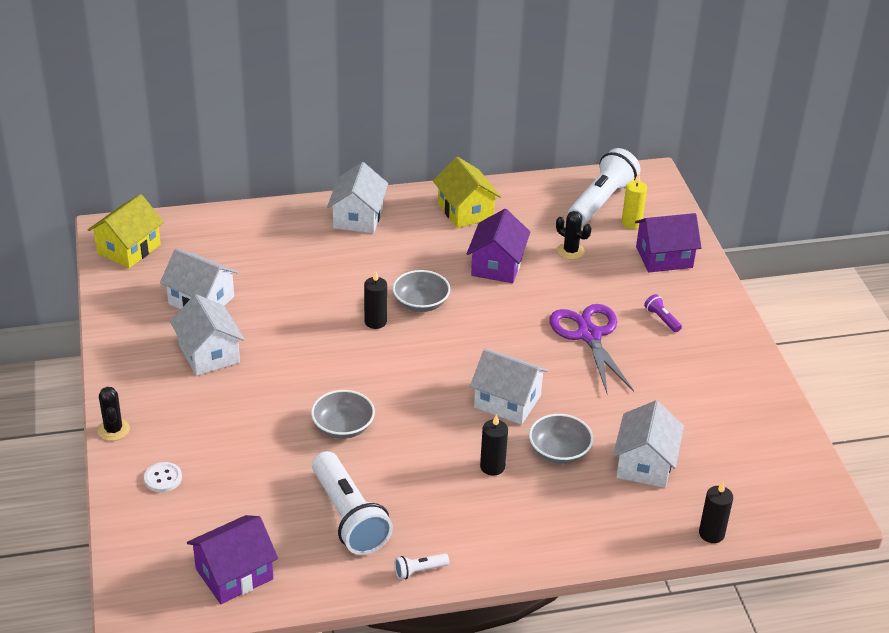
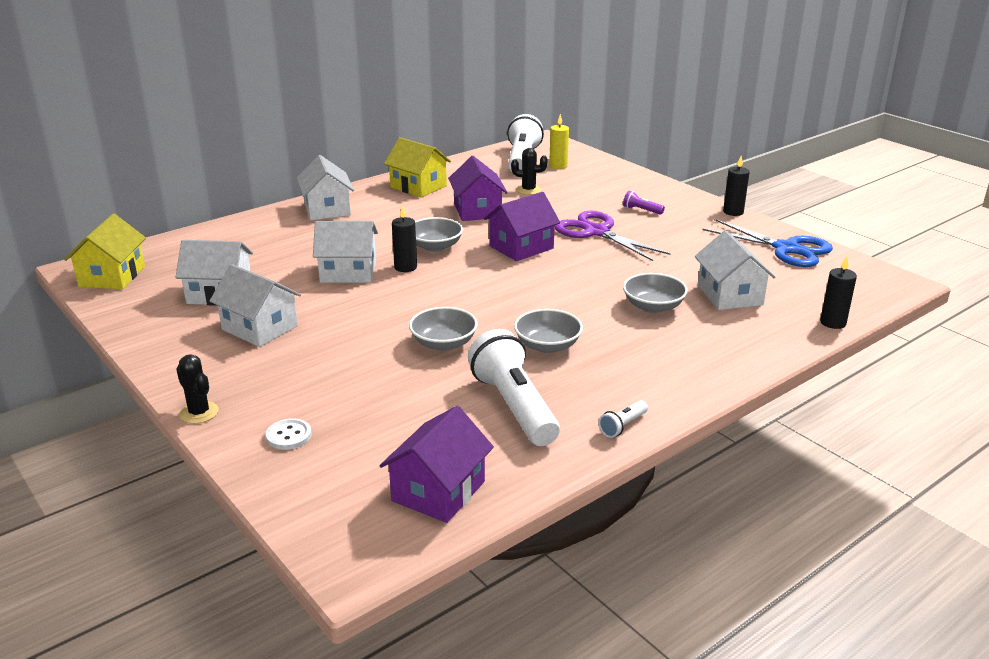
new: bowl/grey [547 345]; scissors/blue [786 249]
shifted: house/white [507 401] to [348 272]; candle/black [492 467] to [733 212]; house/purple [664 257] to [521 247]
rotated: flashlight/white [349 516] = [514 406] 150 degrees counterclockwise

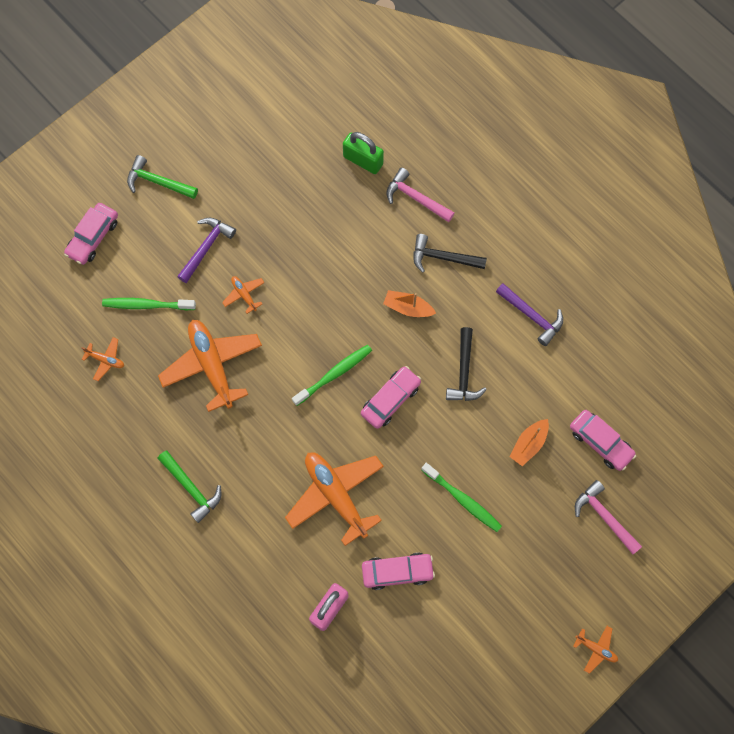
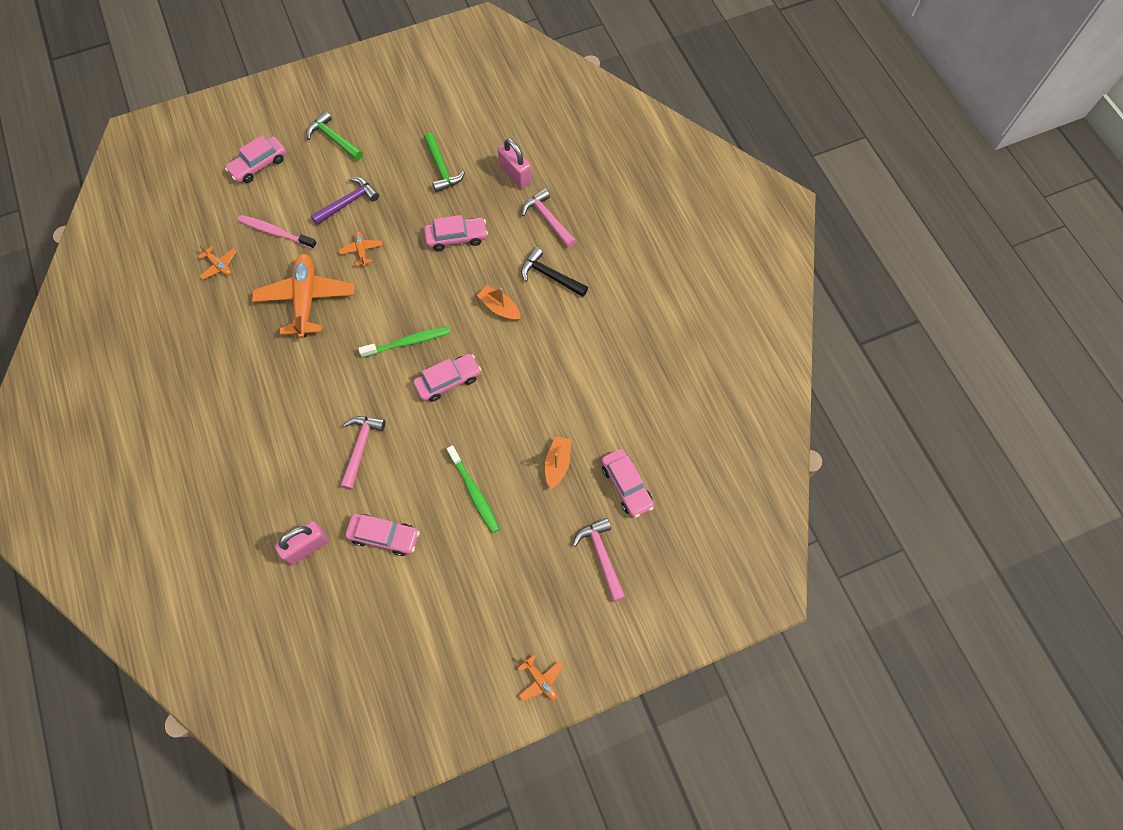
gone: hammer/black [464 372]; hammer/purple [531 316]
new: car/pink [456 237]
shifted: hammer/green [191 488] to [441 168]
swapped: plane/orange [336 495] to hammer/pink [360 448]
repainted: toothbrush/green [147 305] to toothbrush/pink [276 232]; padlock/green [363 160] to padlock/pink [515 174]
rotated: boat/orange [528 444] = [557 464] 135 degrees clockwise

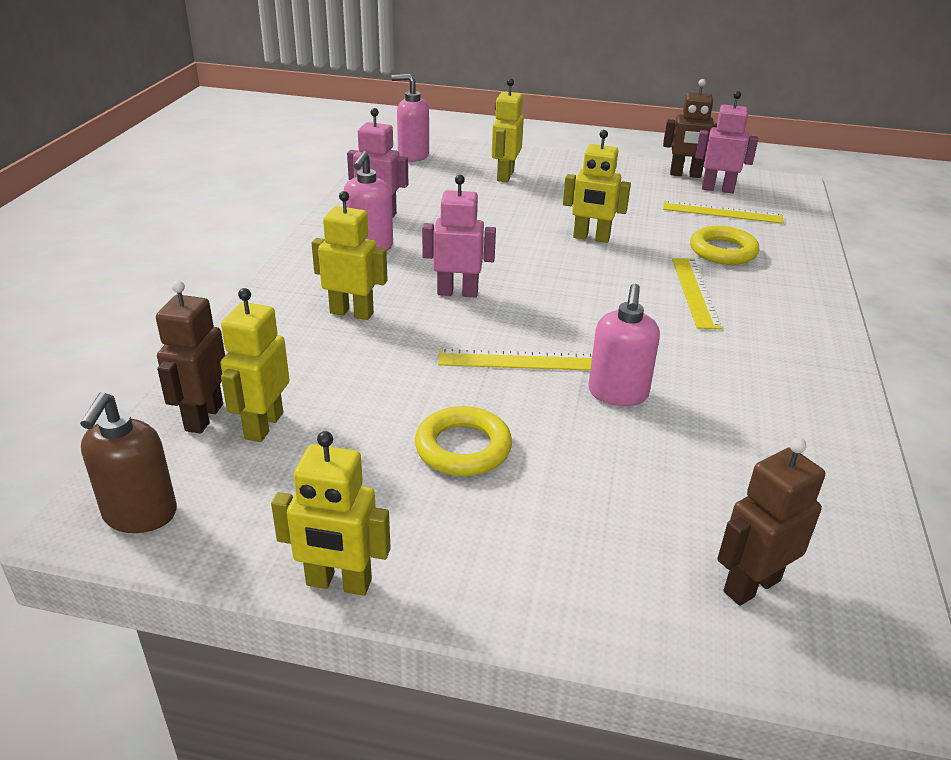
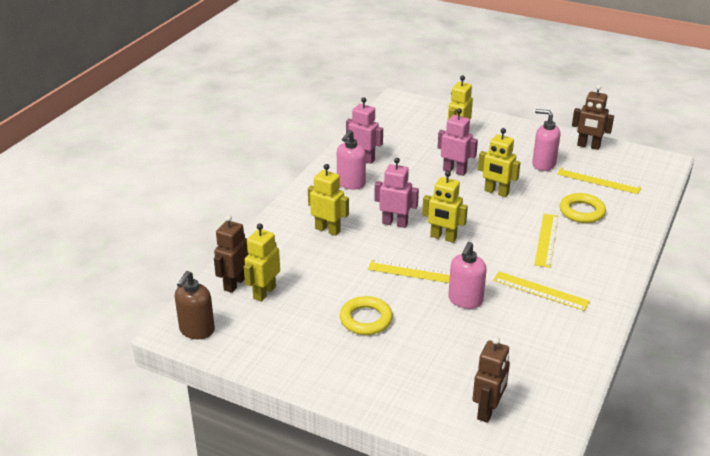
new: ruler/yellow [540 291]
shifted: robot/yellow [338 583] to [443 237]; soap dispenser/pink [413 156] to [543 164]; robot/pink [717 189] to [454 171]
rotated: robot/brown [751 585] = [488 411] 135 degrees clockwise

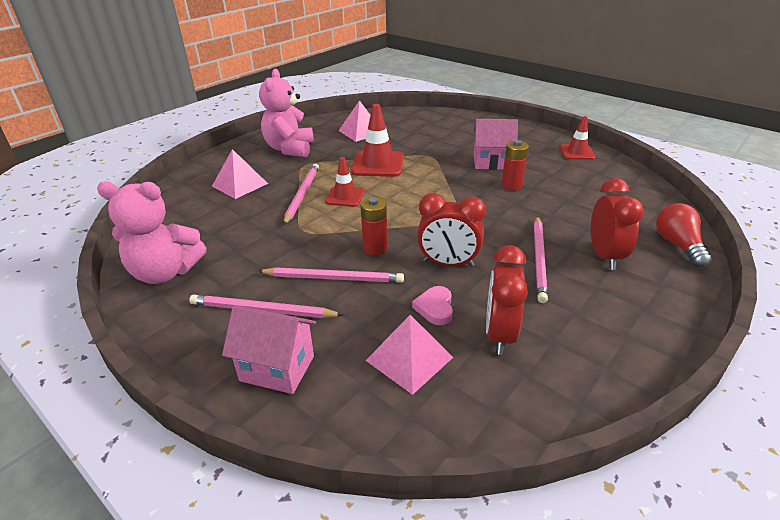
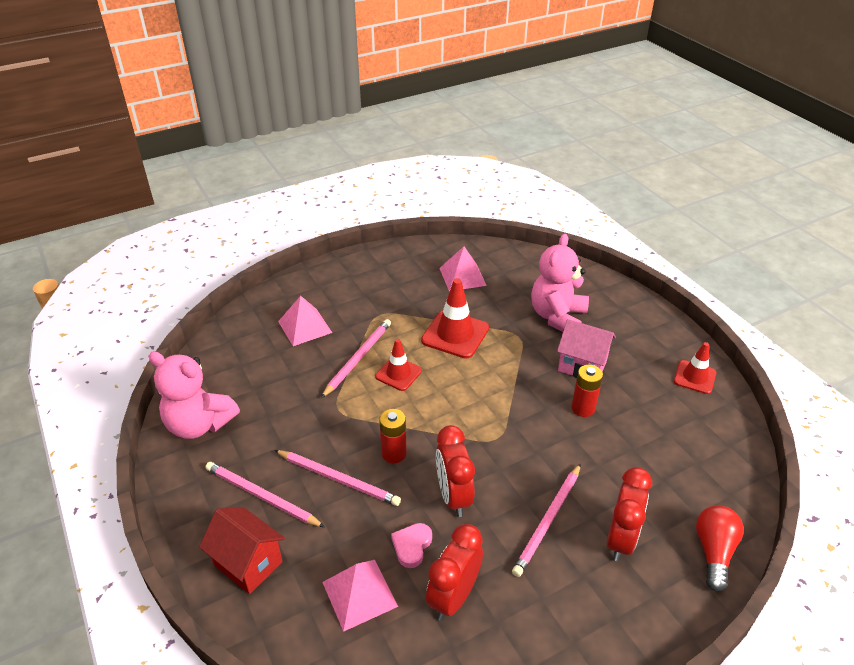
shifted: teddy bear/pink [290 149] to [557 317]
repainted: house/pink [277 368] to house/red [248 563]
rotated: clock/red [448 263] = [453 496] 45 degrees clockwise

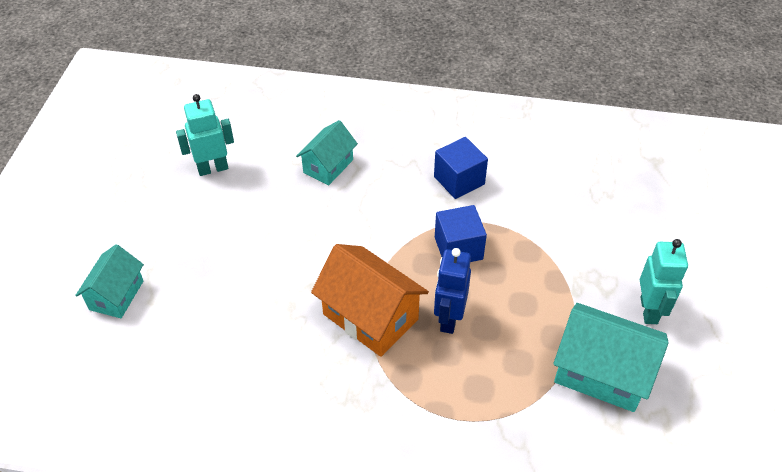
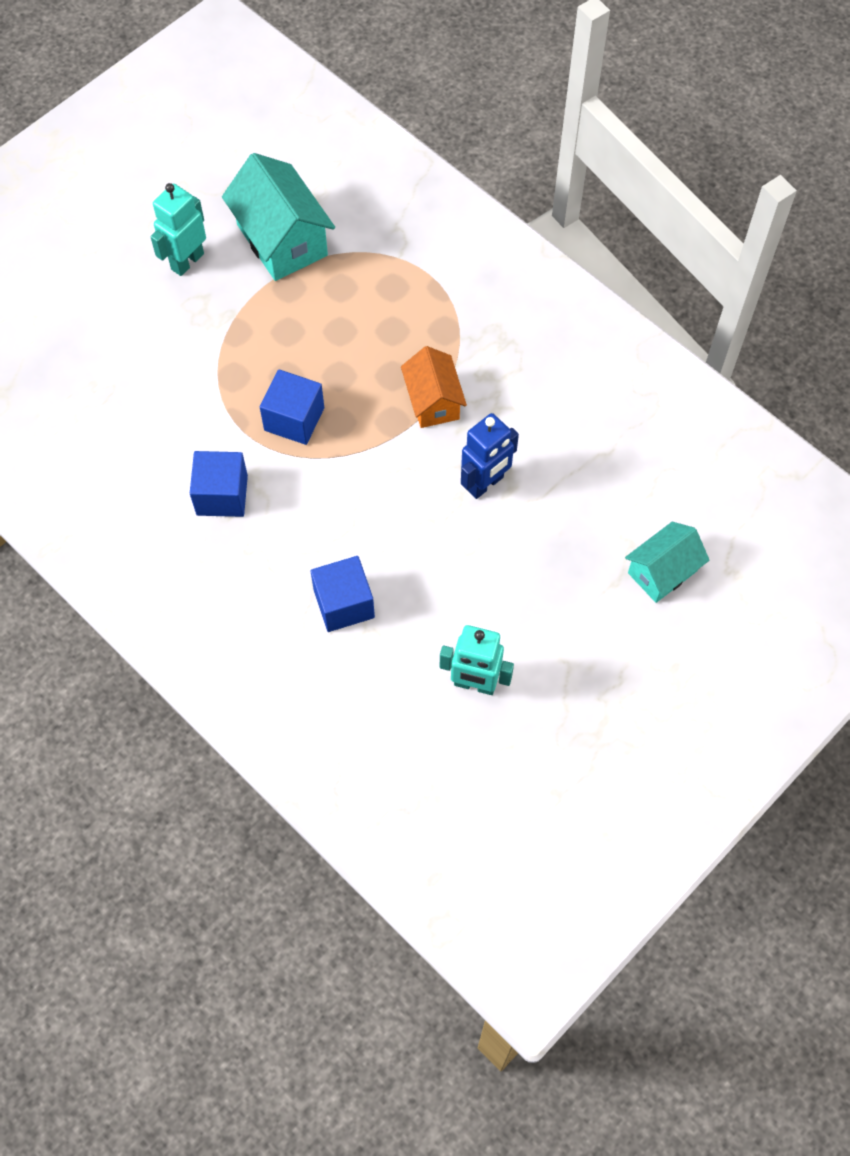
shifted: robot/blue [449 319] to [485 484]
swapped: house/turquoise [328 166] to cube/blue [344 604]
scaled: house/orange [370 317] = [433 401] x0.63

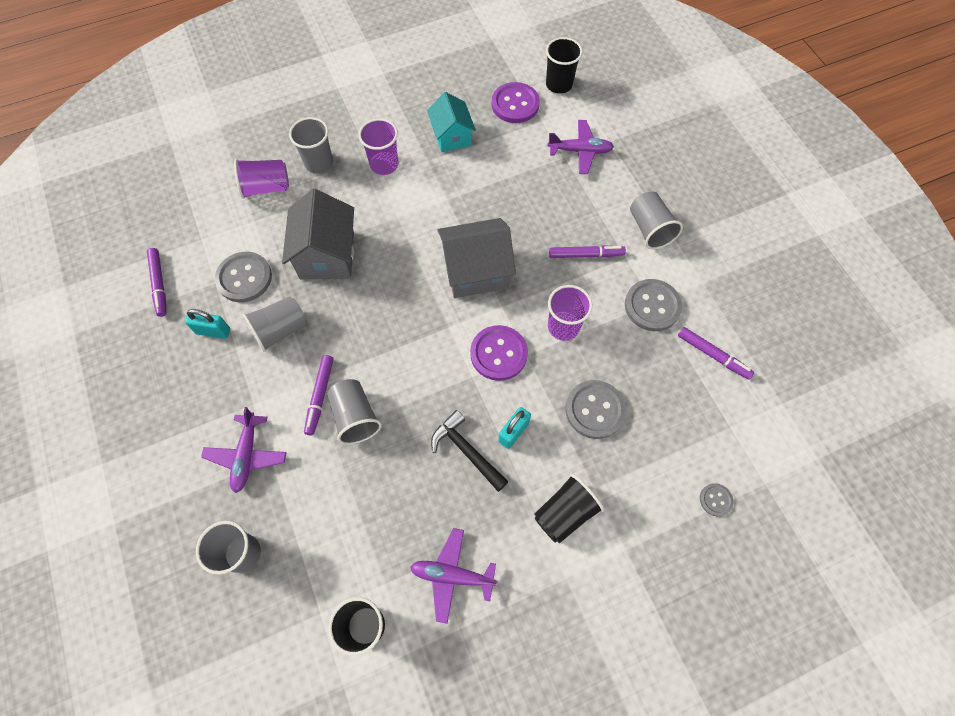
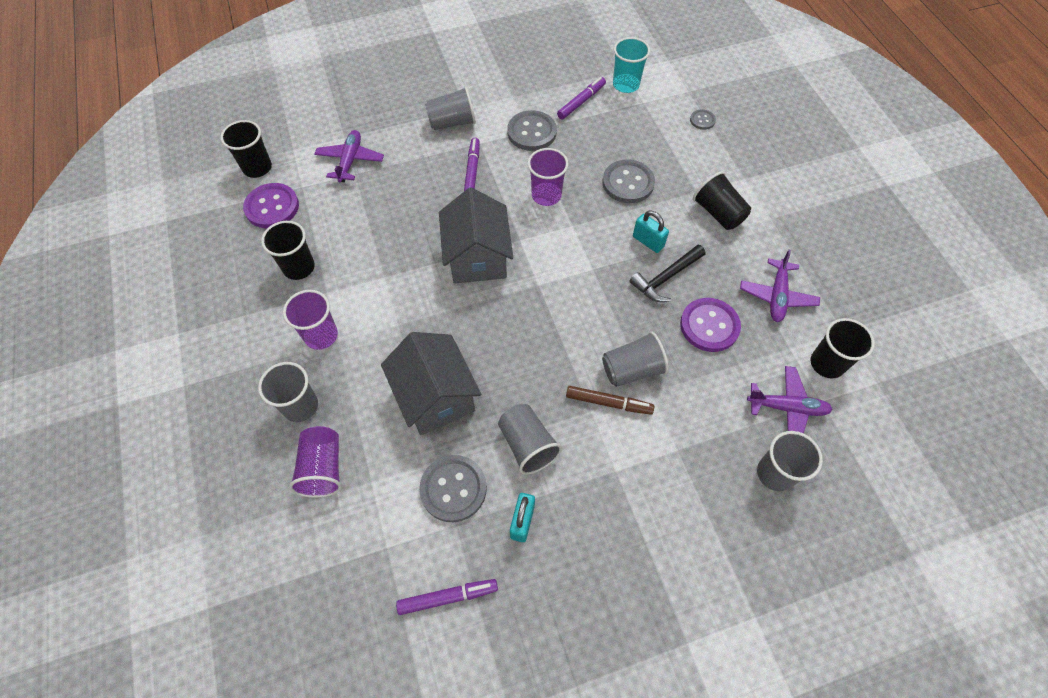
new: cup/turquoise [626 85]
shifted: plane/purple [247 455] to [787 408]; button/purple [498 354] to [709 326]
swapped: house/turquoise [451 136] to cup/black [299 267]
repainted: marker/purple [320 396] to marker/brown [608 403]
rotated: house/grey [327 255] = [435 397] 60 degrees clockwise

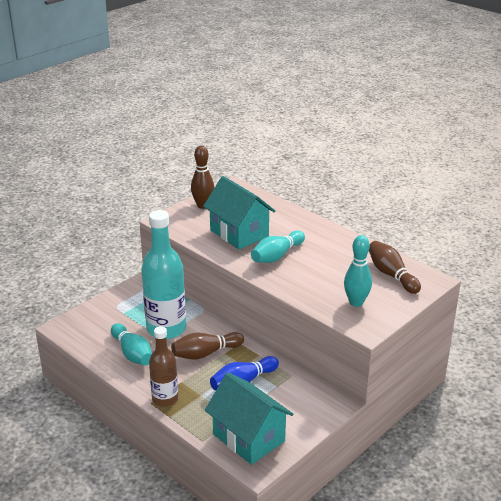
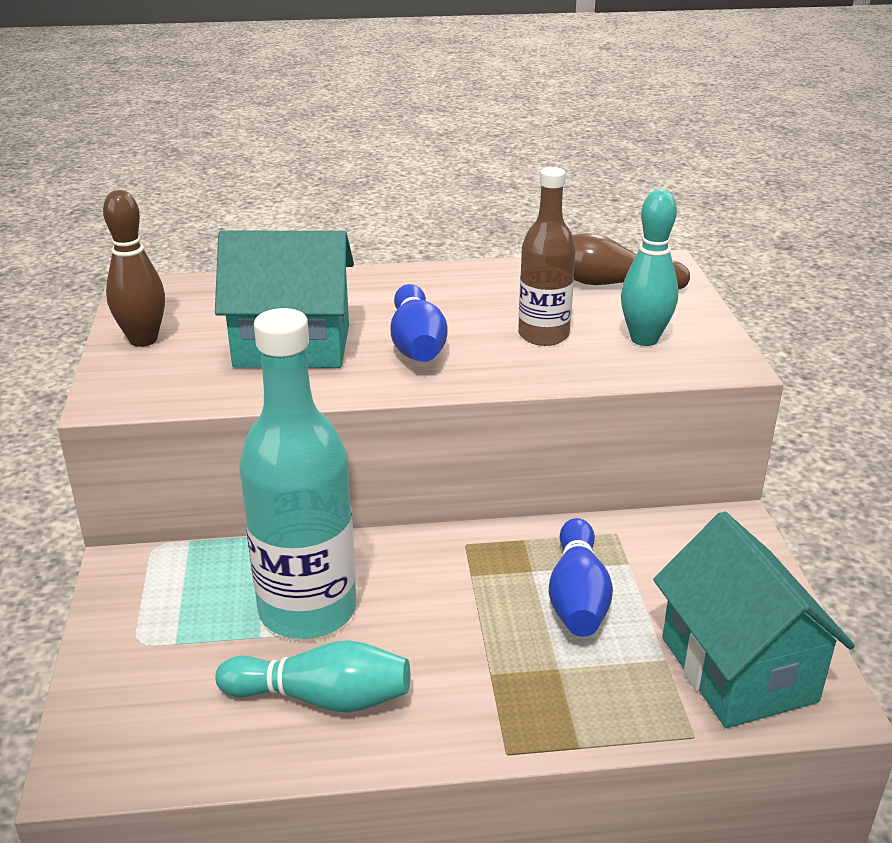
gone: bowling pin/brown [205 353]
shifted: bottle/brown [165 399] to [543 335]
repainted: bowling pin/turquoise [277 256] to bowling pin/blue [416 344]
rotated: house/turquoise [248 437] = [738 669] 75 degrees clockwise

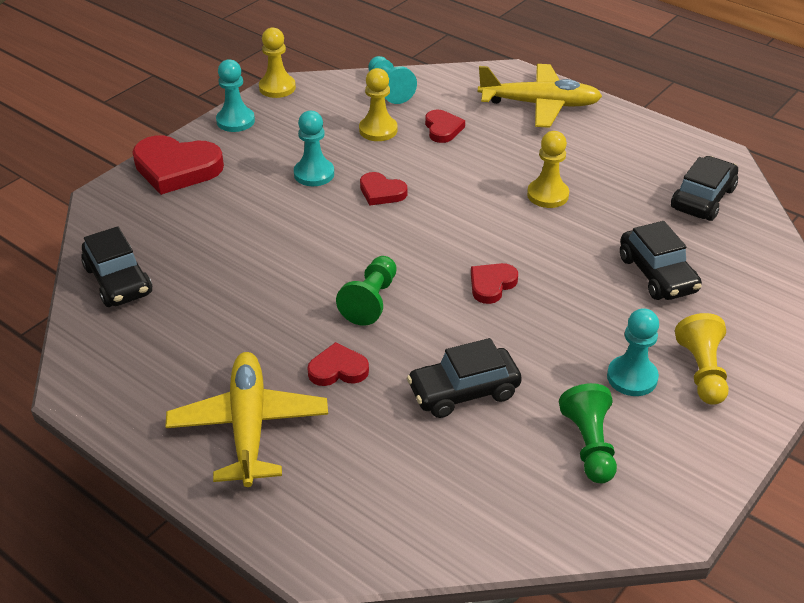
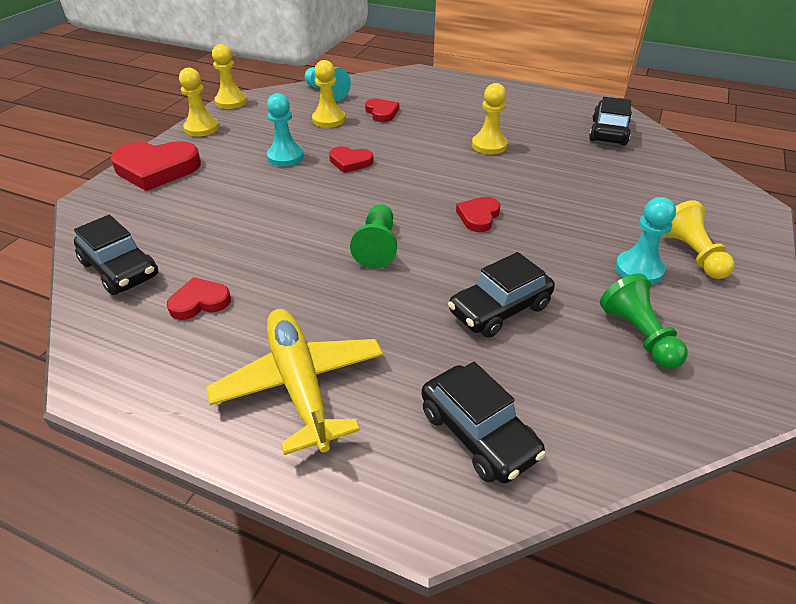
gone: plane/yellow [540 105]
shifted: heart/red [338 369] to [199 302]; car/black [657 274] to [478 434]
repainted: pawn/turquoise [235 121] to pawn/yellow [201 128]

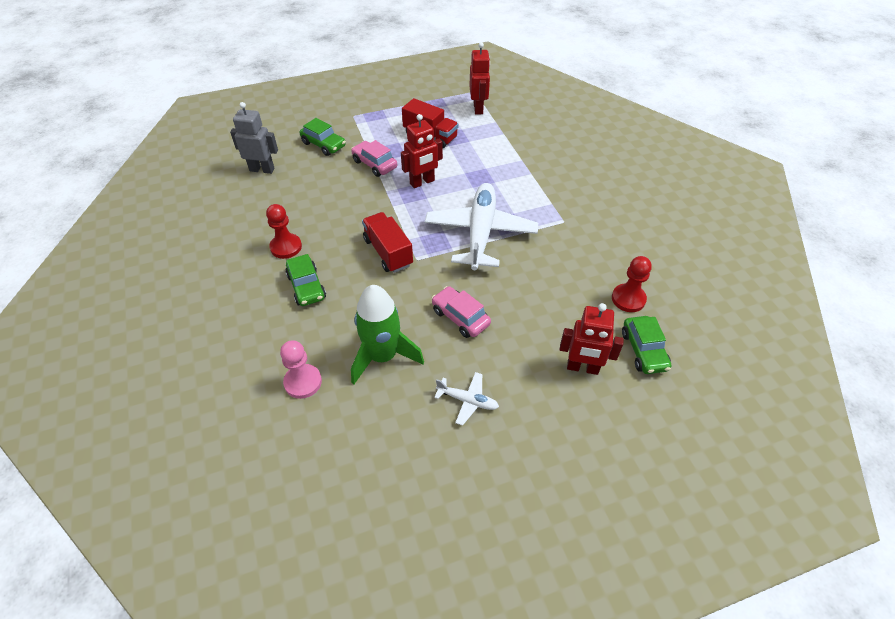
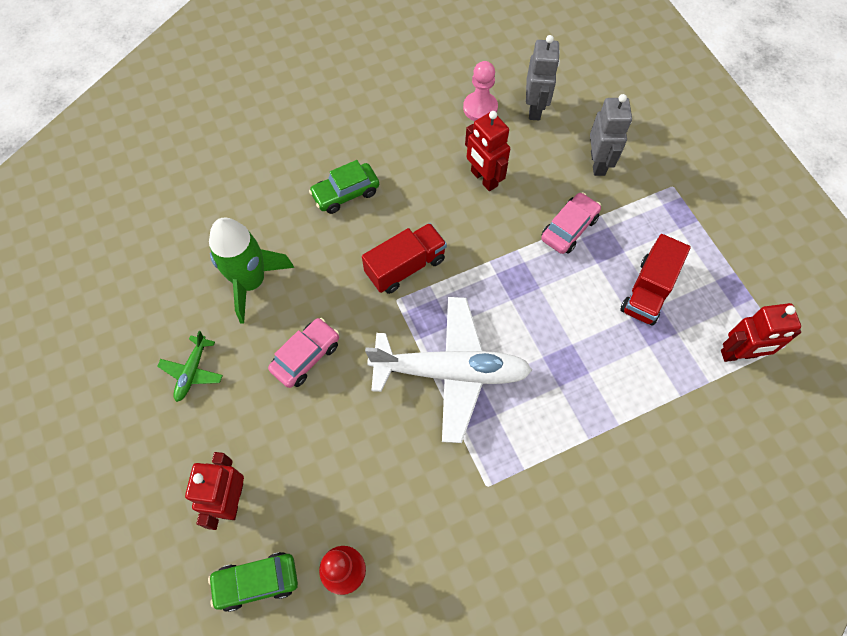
gone: pawn/red [286 247]
shifted: pawn/pink [303 382] to [480 108]; robot/red [422 182] to [483 179]
swapped: car/green [323 144] to robot/grey [598 163]
repainted: plane/white [468 401] to plane/green [192 372]

